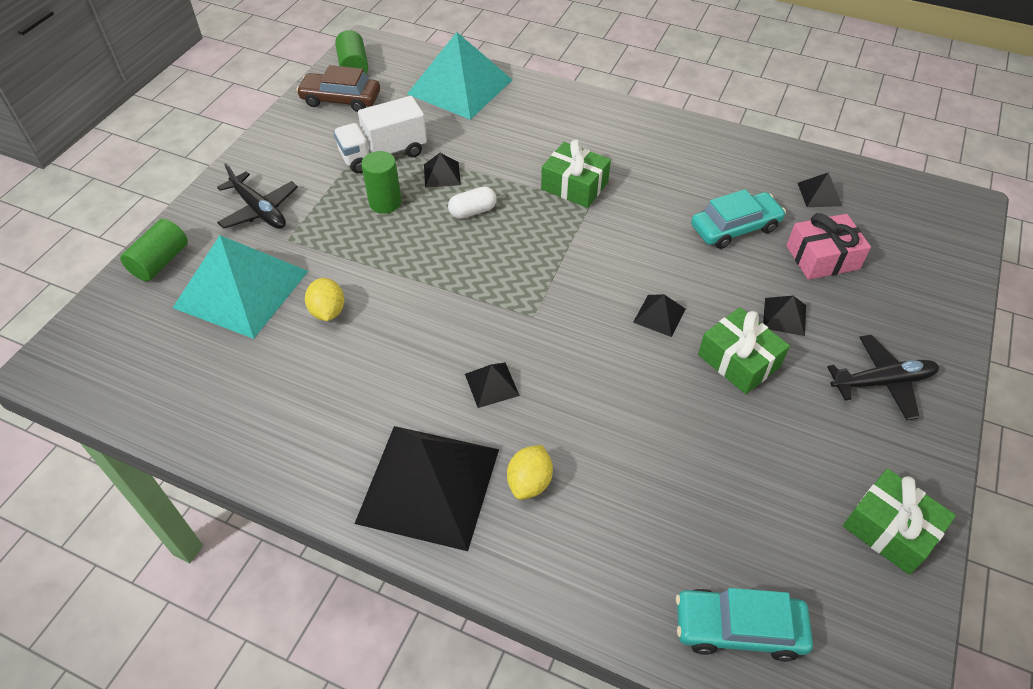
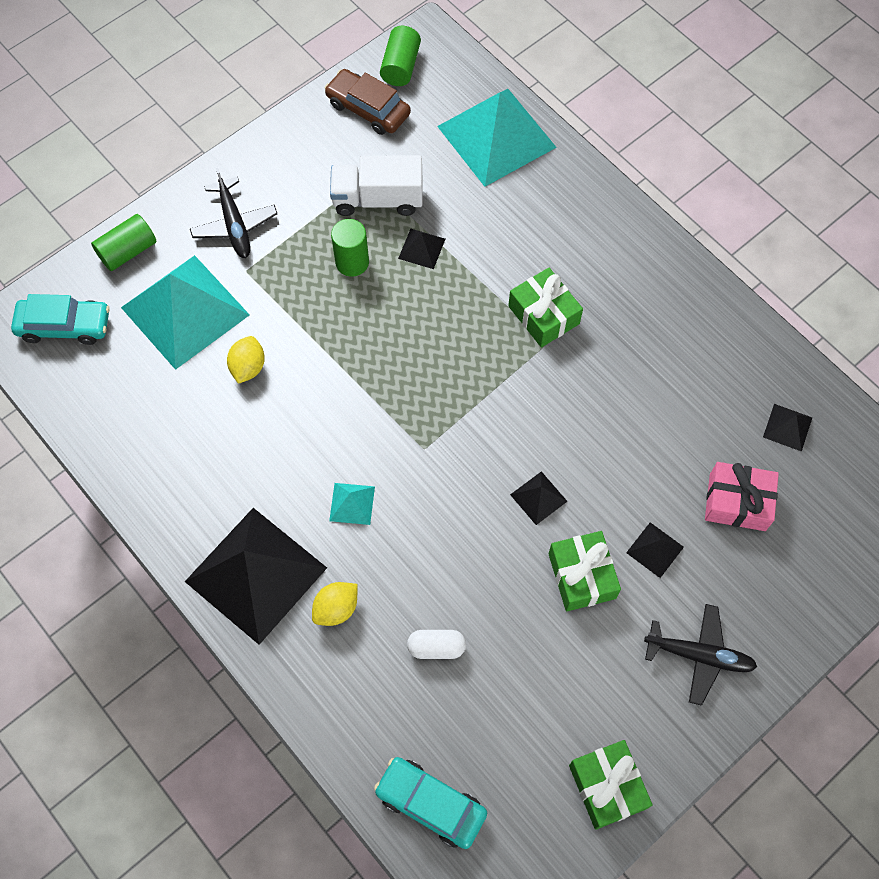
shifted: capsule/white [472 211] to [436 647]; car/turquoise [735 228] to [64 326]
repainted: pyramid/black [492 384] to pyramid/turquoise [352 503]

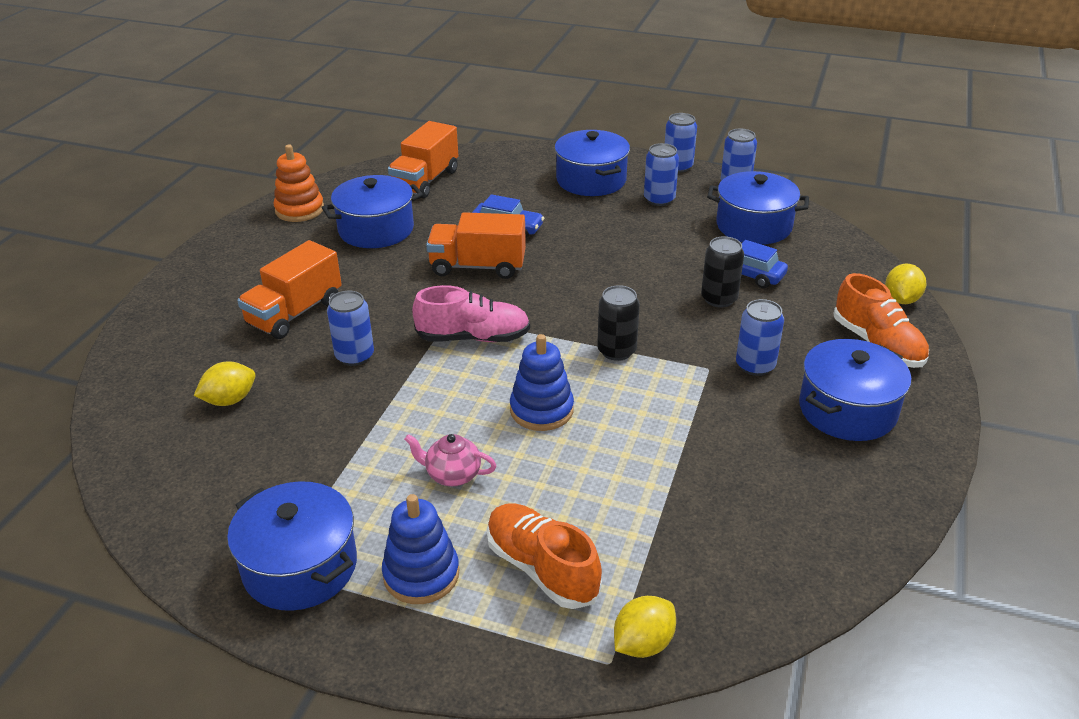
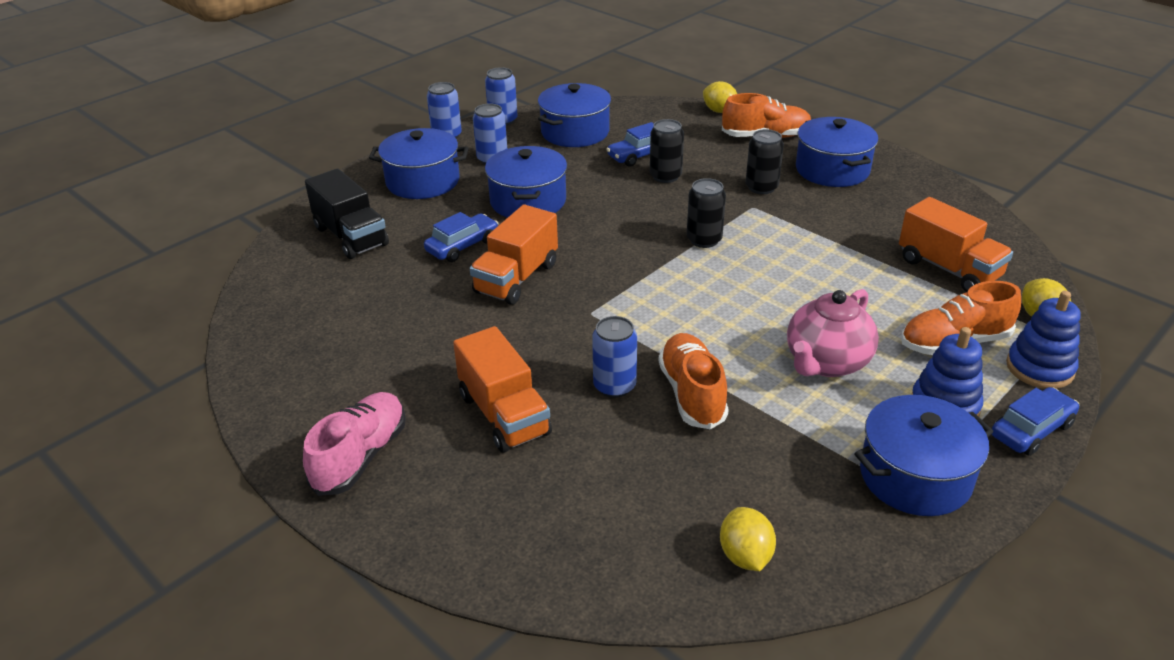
gone: stacking toy/orange [299 210]
new: truck/black [351 236]; shoe/orange [692 394]; car/blue [1031 430]
shifted: lemon/yellow [230 400] to [745 556]; pot/blue [376 229] to [528 201]; truck/orange [425 181] to [948 269]; shoe/pink [473 337] to [361 456]; stacking toy/blue [541 410] to [1039 368]
repainted: can/blue [755 365] to can/black [761 187]
scaled: teapot/pink [452 475] = [826 362] x1.71

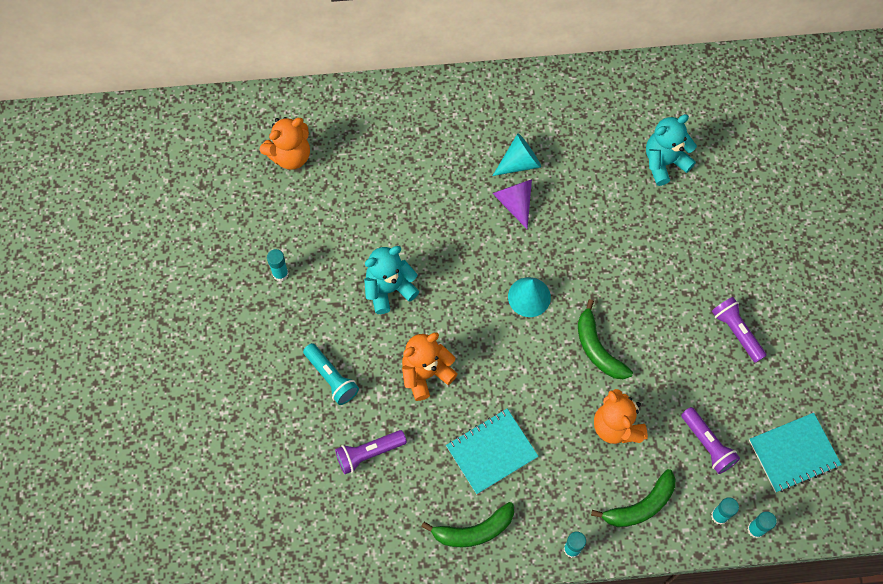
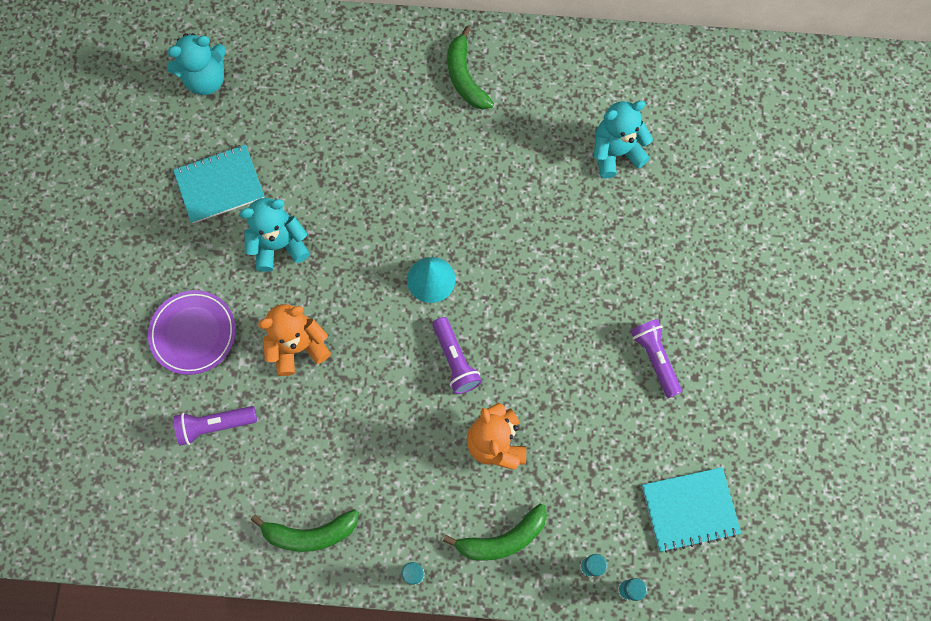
gone: glue stick/turquoise [280 274]; cone/purple [514 202]; cone/turquoise [519 163]
shifted: notebook/turquoise [491 451] to [219 185]; banana/green [597 348] to [465 77]; flashlight/purple [707 444] to [455 360]
swapped: flashlight/turquoise [331 378] to plate/purple [193 333]
repainted: teddy bear/orange [290 155] to teddy bear/turquoise [206 79]

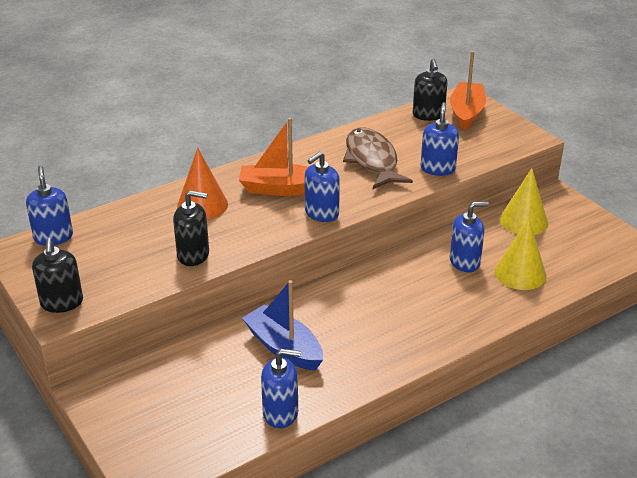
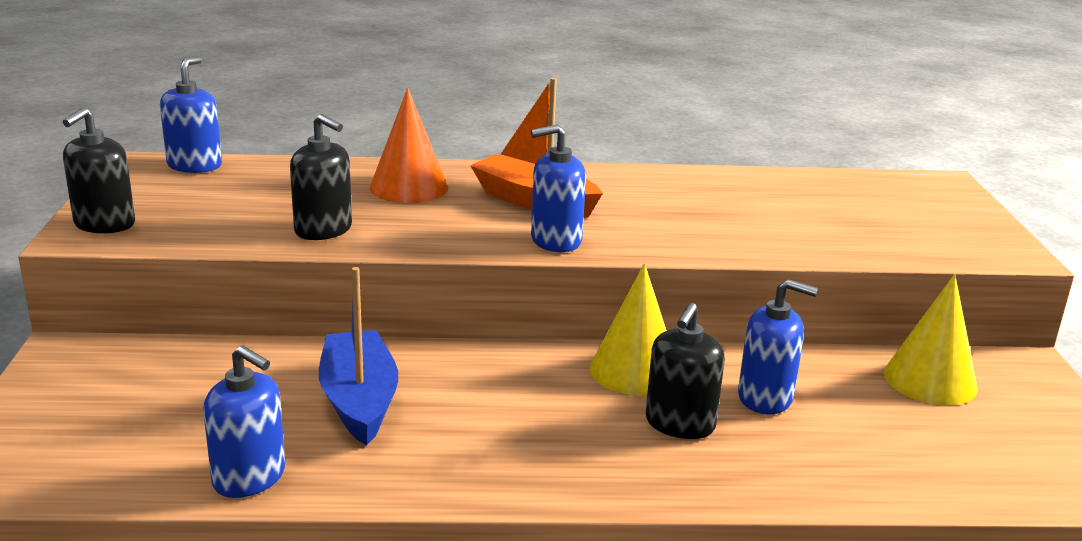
gone: fish/brown [372 160]; soap dispenser/blue [438 169]; boat/orange [466 113]
shifted: soap dispenser/black [428 115] to [679 424]; cone/yellow [520 273] to [634 370]

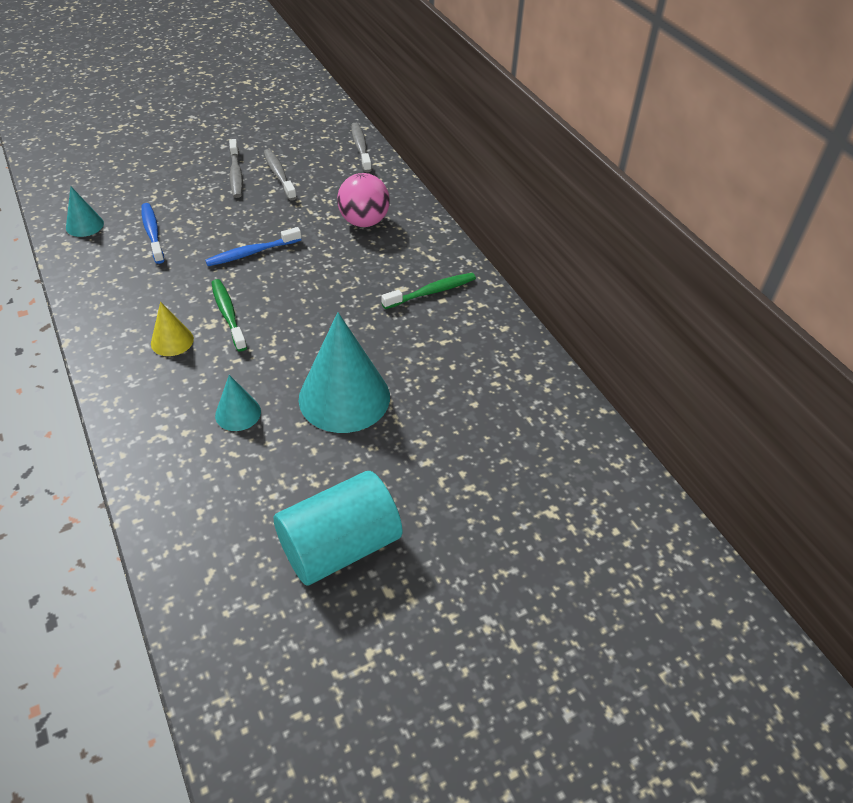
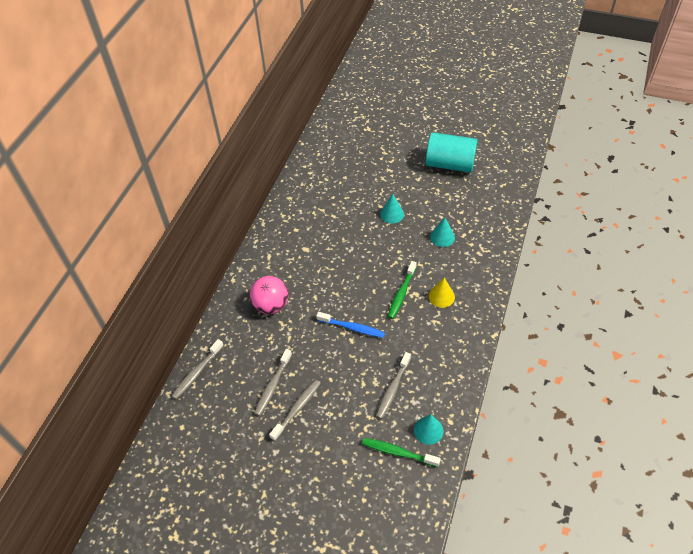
shifted: toothbrush/green [432 292] to [398 452]
repainted: toothbrush/blue [152 233] to toothbrush/grey [392 389]
scaled: cone/turquoise [344 397] = [392 214] x0.48

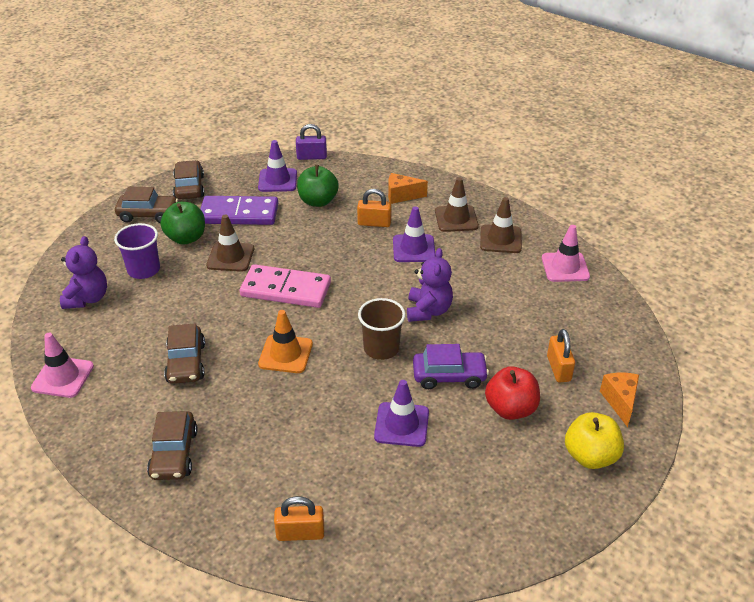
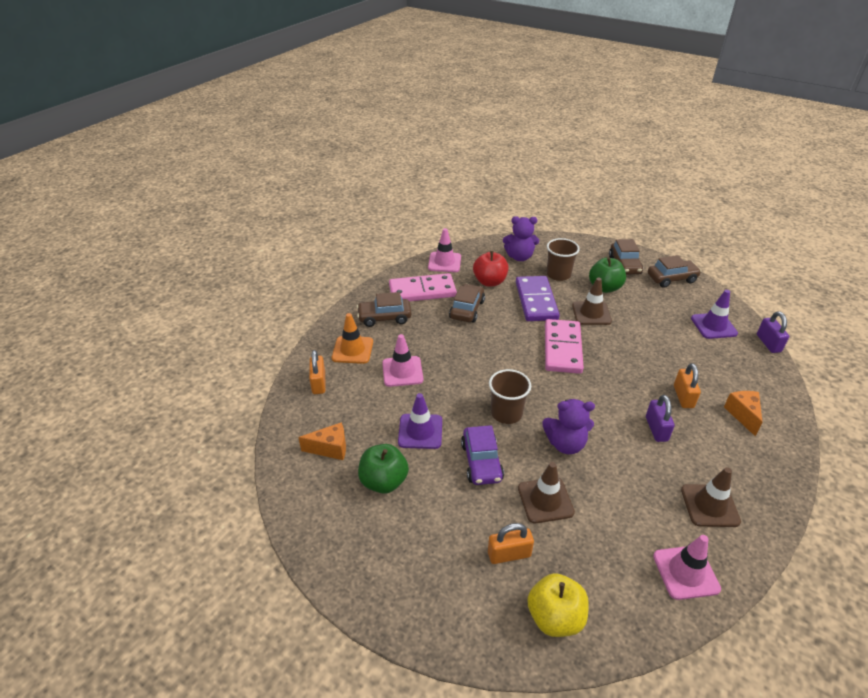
new: traffic cone/pink [402 371]; domino/pink [422 291]
shifted: domino/purple [239 214] to [536 301]; traffic cone/orange [285 354] to [352 350]; apple/green [318 201] to [384 481]; traffic cone/brown [456 219] to [545 500]; apple/red [510 409] to [489 282]; apple/yellow [590 456] to [555 617]; cheese/orange [620 401] to [330 448]
swapped: traffic cone/purple [413 249] to padlock/purple [656 429]
repainted: cup/purple [144 270] to cup/brown [558 274]
rotated: car/brown [186 363] = [467 309] 120 degrees clockwise

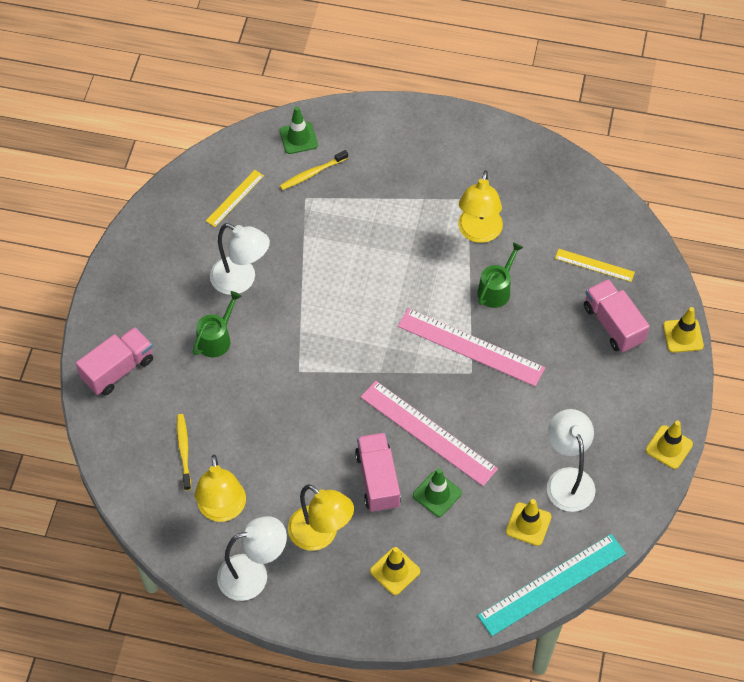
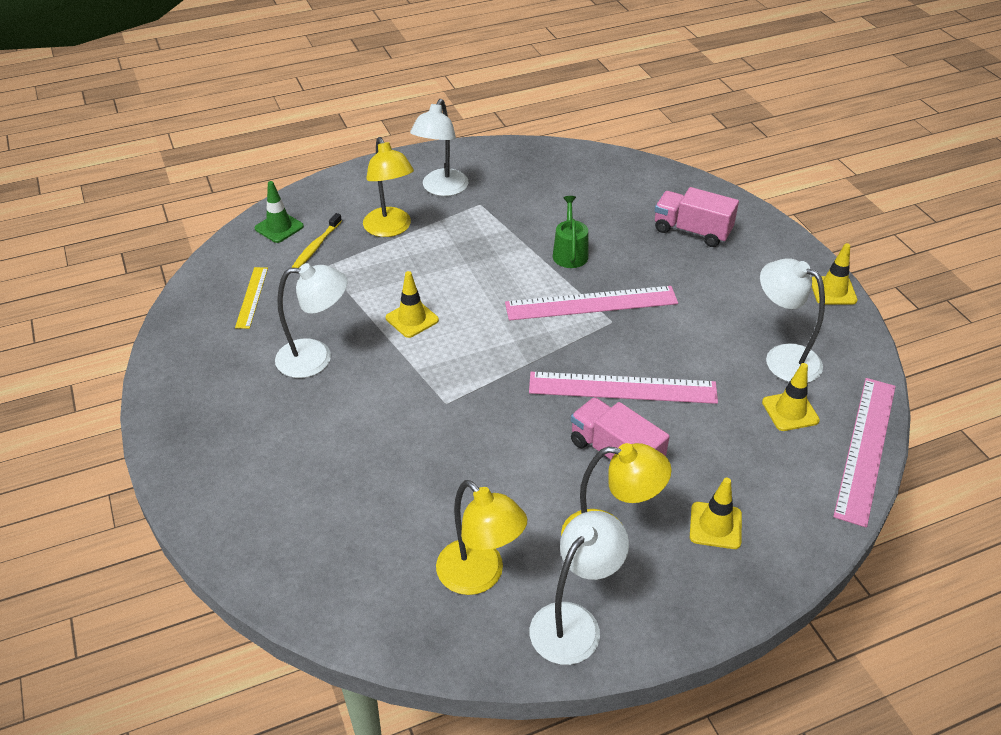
gone: truck/pink [118 369]; toothbrush/yellow [184 451]; watering can/green [216 339]; traffic cone/green [437 494]; ruler/yellow [594 265]
new: lamp/white [441 189]
shifted: lamp/yellow [478 233] to [390 229]; traffic cone/yellow [683 335] to [412 319]
repainted: ruler/turquoise [552 584] to ruler/pink [865 448]

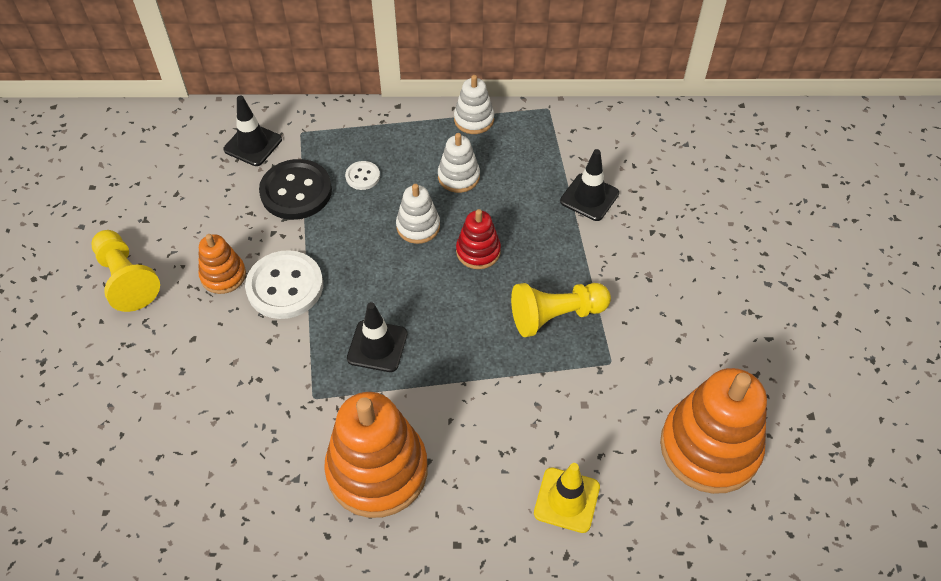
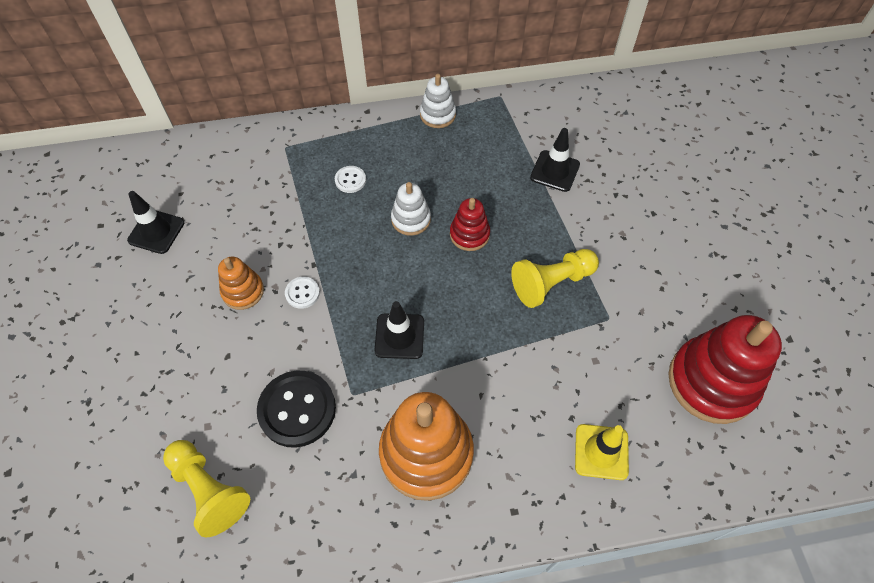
gone: stacking toy/white [458 177]
shifted: pawn/yellow [126 279] to [209 490]; traffic cone/black [253 144] to [156 231]; button/black [296 191] to [297 409]
repainted: stacking toy/orange [709 447] to stacking toy/red [712 382]
scaled: button/white [285 286] = [302 293] x0.49

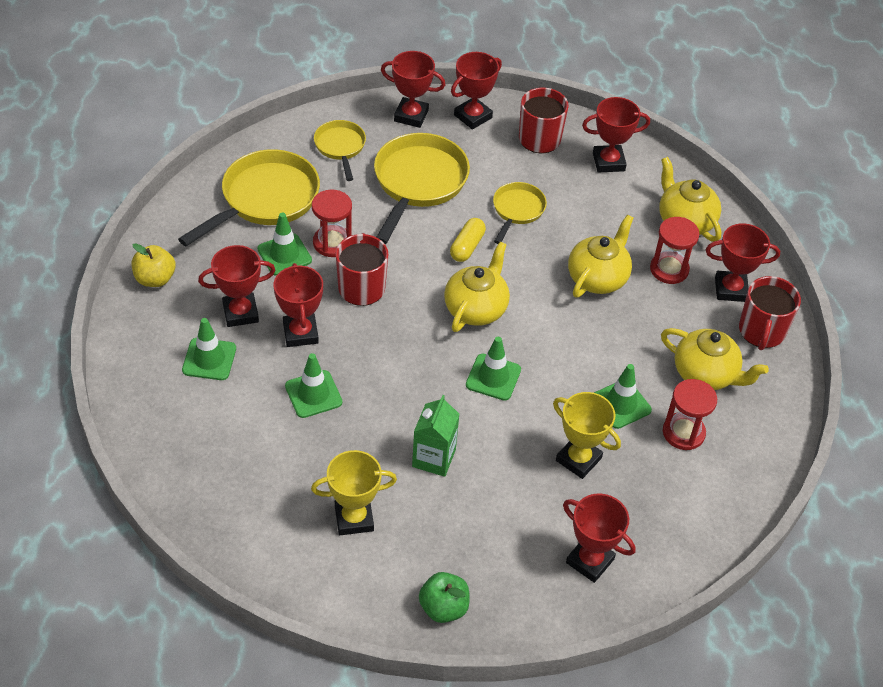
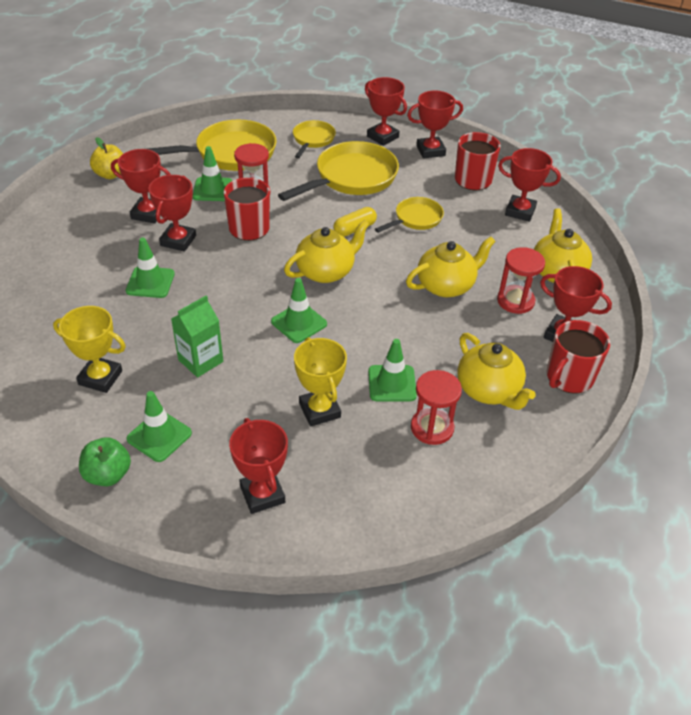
shifted: traffic cone/green [209 359] to [159 436]

